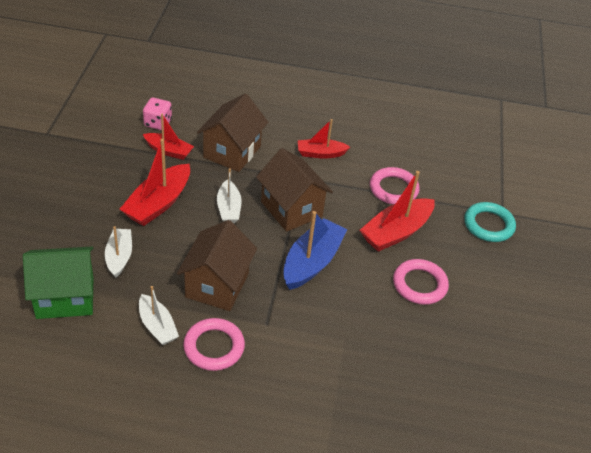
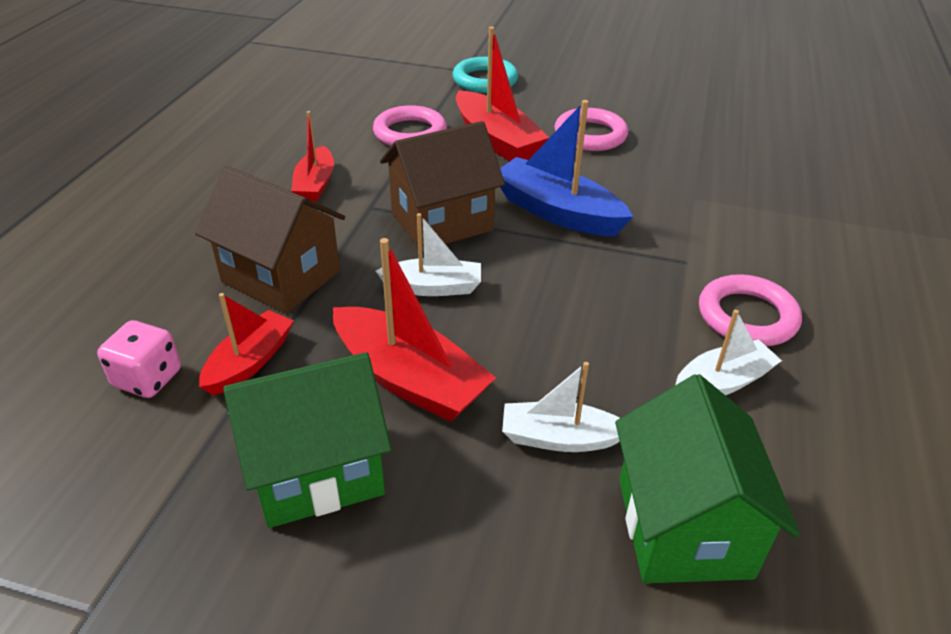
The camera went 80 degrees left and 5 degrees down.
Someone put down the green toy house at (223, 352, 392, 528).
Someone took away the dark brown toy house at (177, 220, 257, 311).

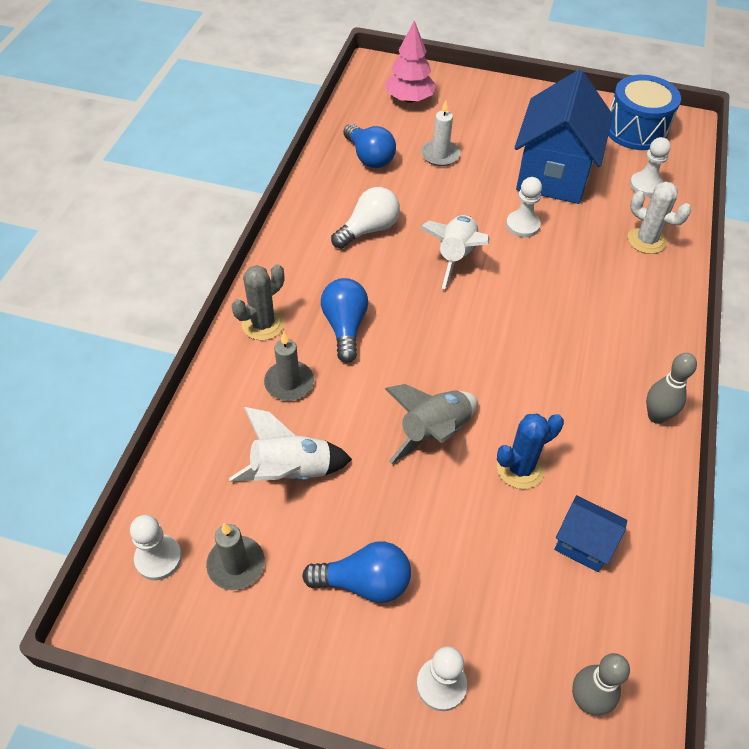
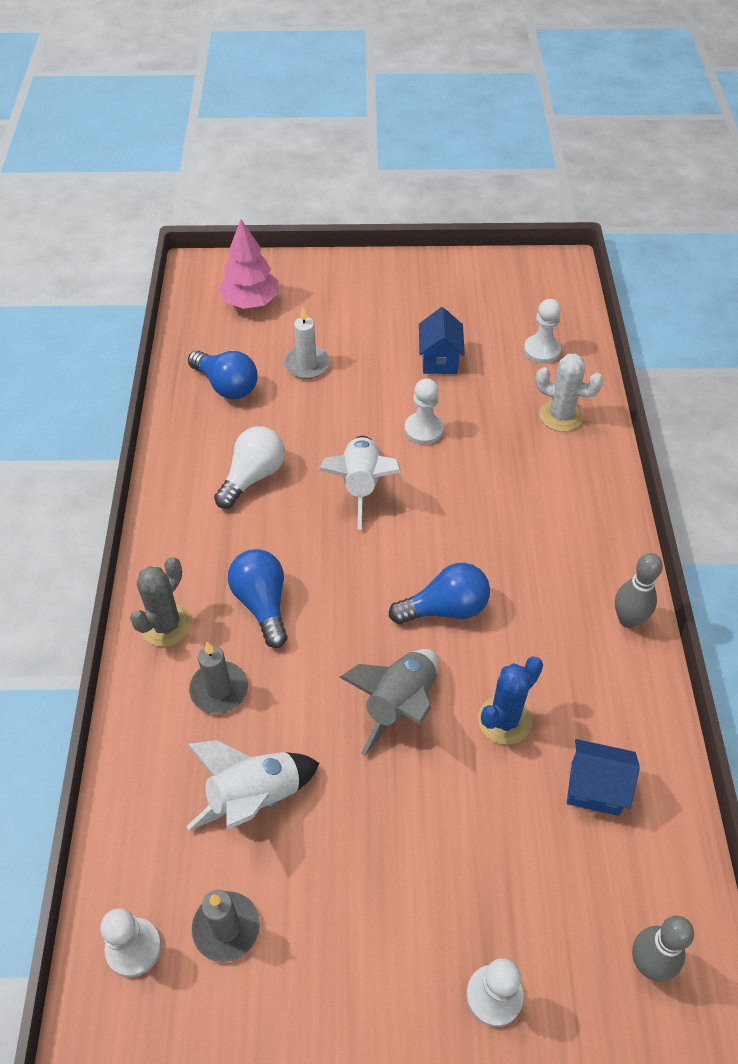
The camera went 15 degrees left and 0 degrees up.
Someone carried the royal blue lightbulb from (302, 541, 411, 603) to (389, 563, 490, 624).
Someone scaled the royal blue toy house at (515, 70, 613, 204) by 0.47.
Someone took away the royal blue toy drum at (608, 75, 681, 150).

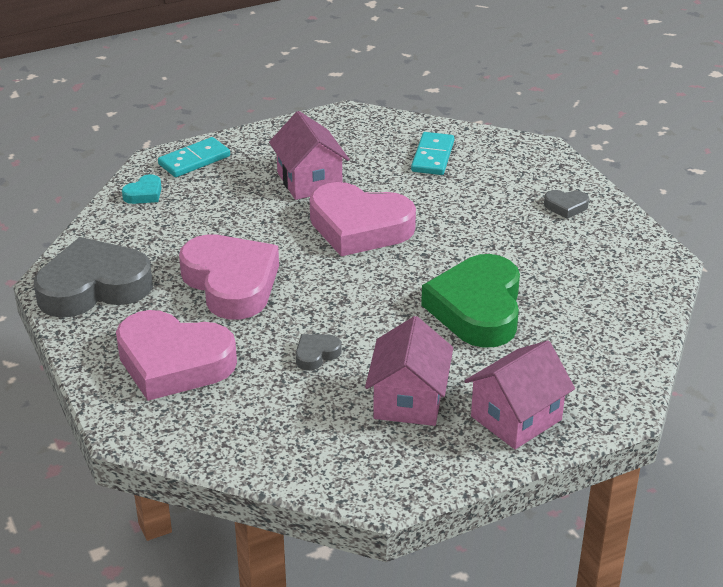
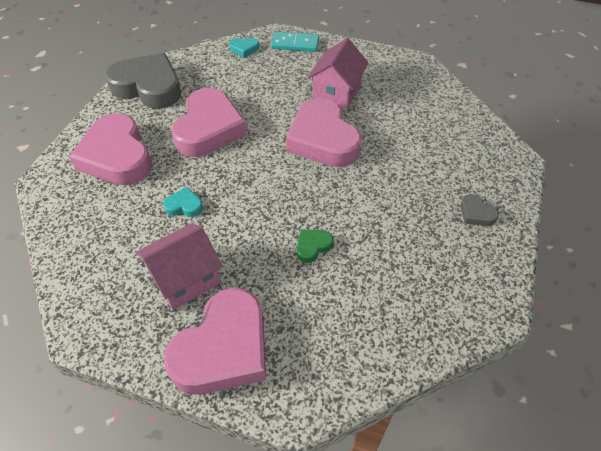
The camera went 45 degrees right and 15 degrees up.
Someone repainted the ash-grey heart at (296, 334, 342, 371), which became the aqua heart at (163, 187, 203, 217).
Someone swapped the pink toy house at (464, 341, 575, 449) for the pink heart at (164, 288, 266, 395).
Someone scaled the green heart at (421, 254, 520, 348) by 0.41.
Someone took away the aqua domino tile at (411, 132, 454, 175).

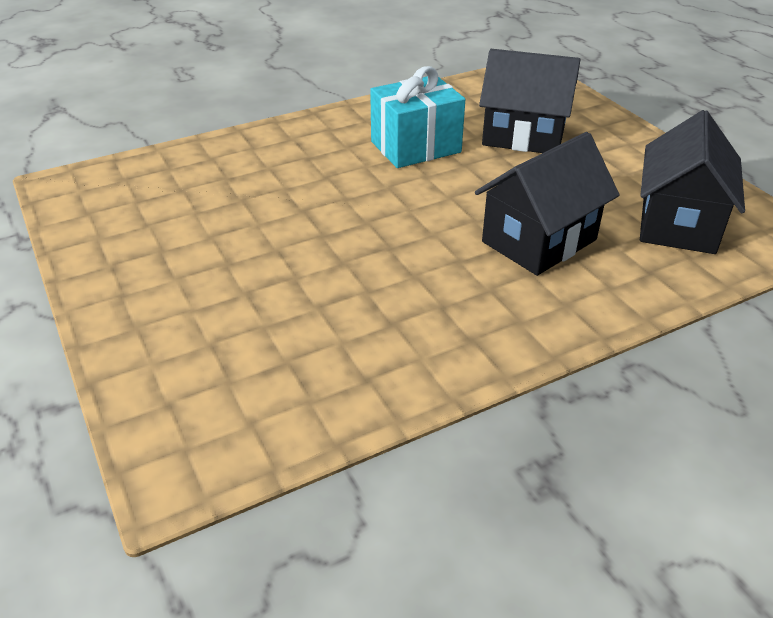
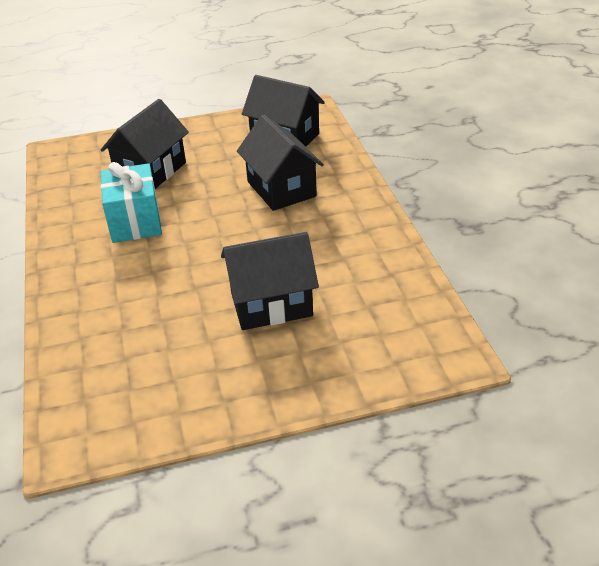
The camera went 75 degrees left and 0 degrees up.
Someone put down the jet-black toy house at (221, 232, 319, 330).

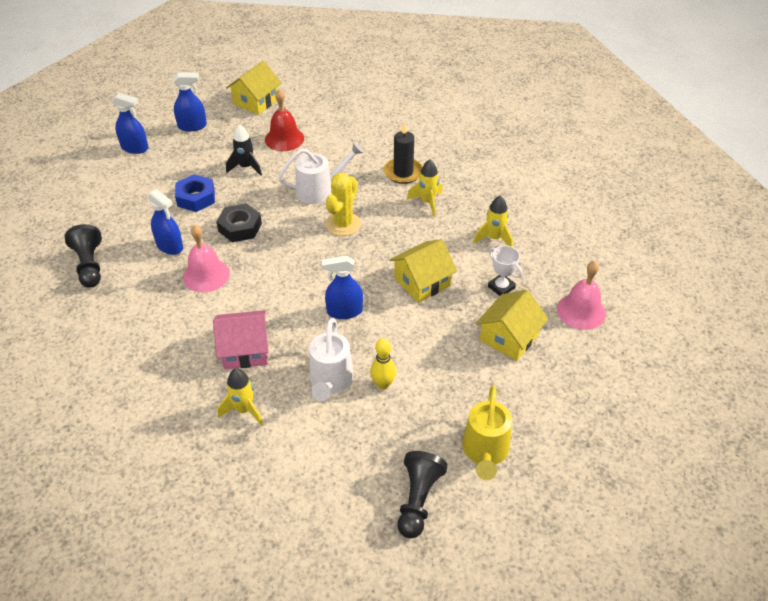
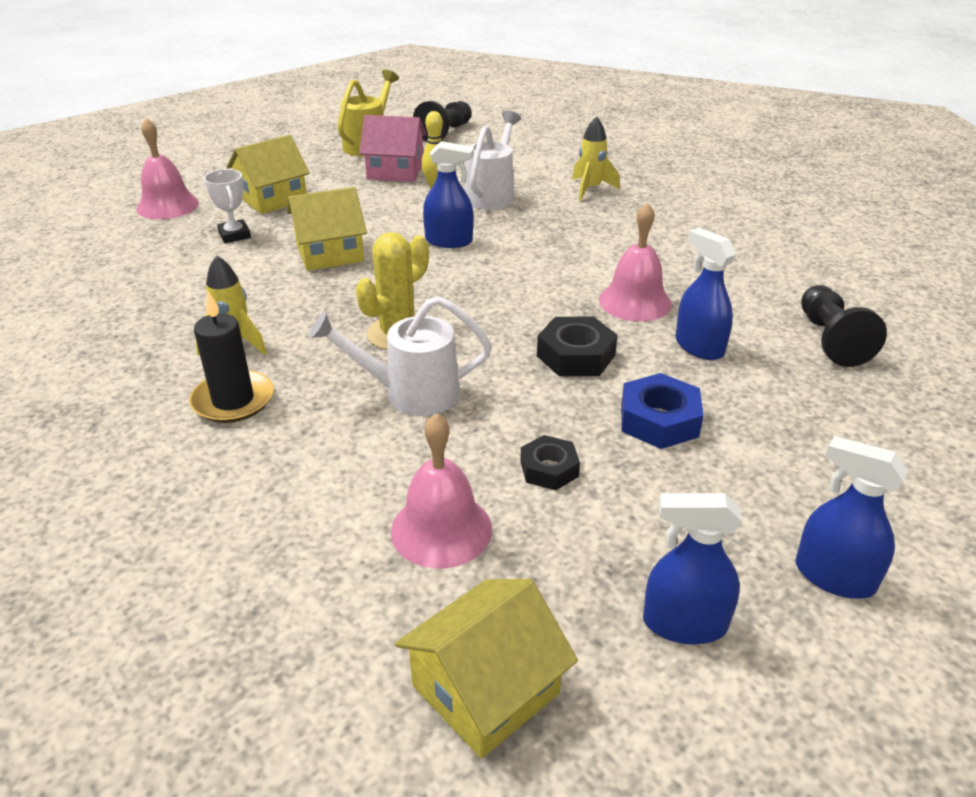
The camera went 165 degrees left and 10 degrees down.
Someone carried the pink toy house from (213, 310, 269, 369) to (359, 115, 427, 182).
Someone repainted the crimson hand bell at (265, 89, 304, 151), which became the pink hand bell at (391, 413, 492, 569).
Someone swapped the jet-black rocket at (226, 124, 262, 176) for the jet-black hexagon nut at (520, 435, 580, 490).
Someone took away the golden rocket at (473, 196, 513, 247).

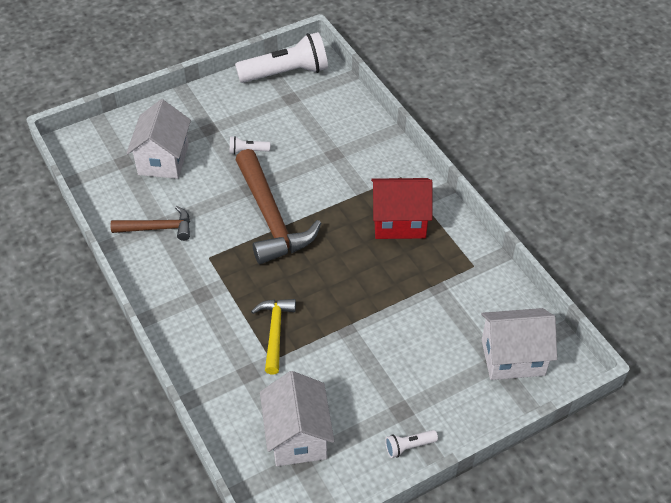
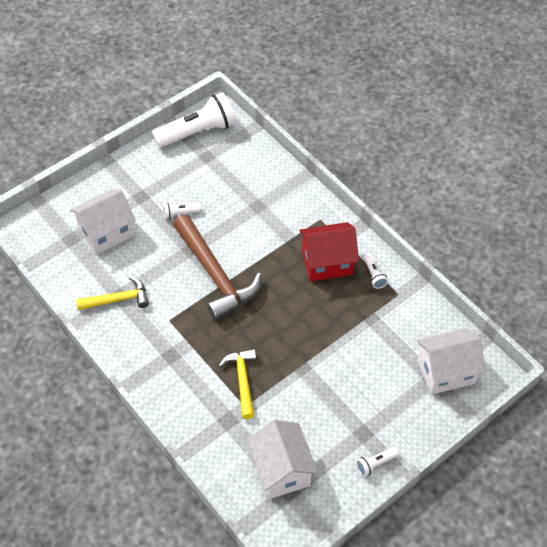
The camera went 10 degrees left and 5 degrees up.
Someone rotated the white toy house at (126, 99, 191, 179) by 60 degrees clockwise.
Someone repainted the dark brown hammer at (111, 205, 190, 241), which became the golden hammer at (76, 276, 149, 310).
Someone put down the white flashlight at (364, 253, 388, 289).

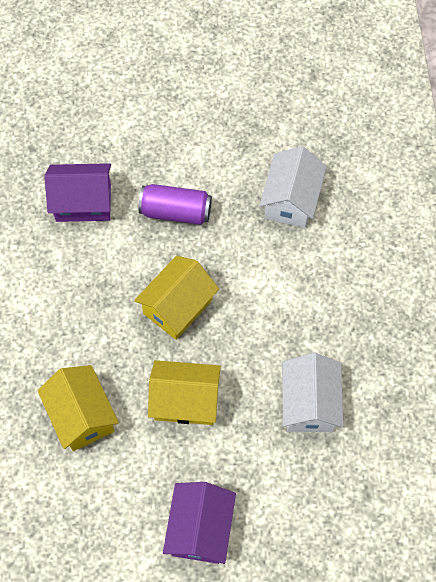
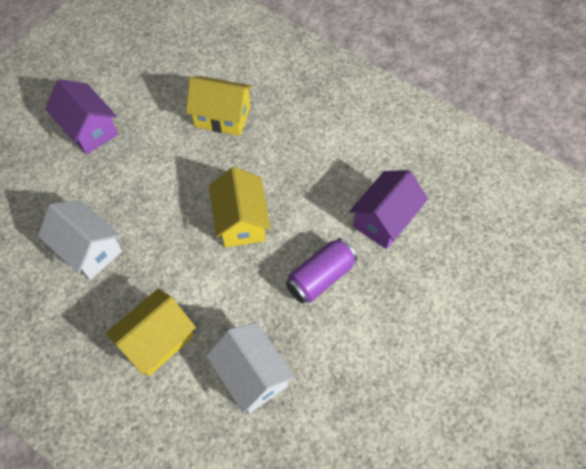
The camera went 130 degrees right and 5 degrees down.
Someone carried the golden toy house from (148, 360, 221, 425) to (106, 289, 196, 376).

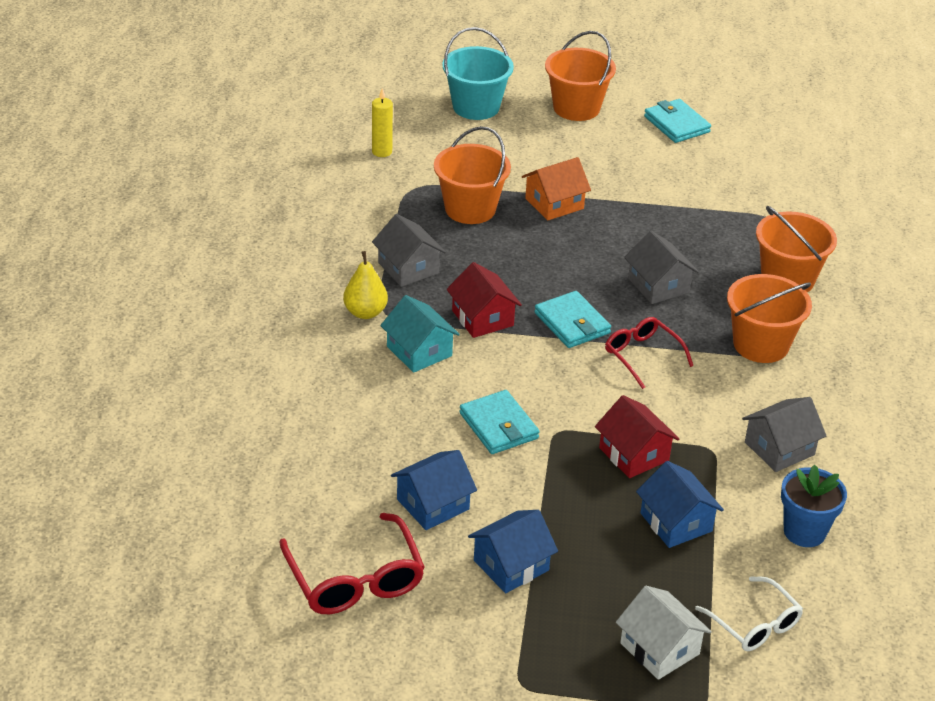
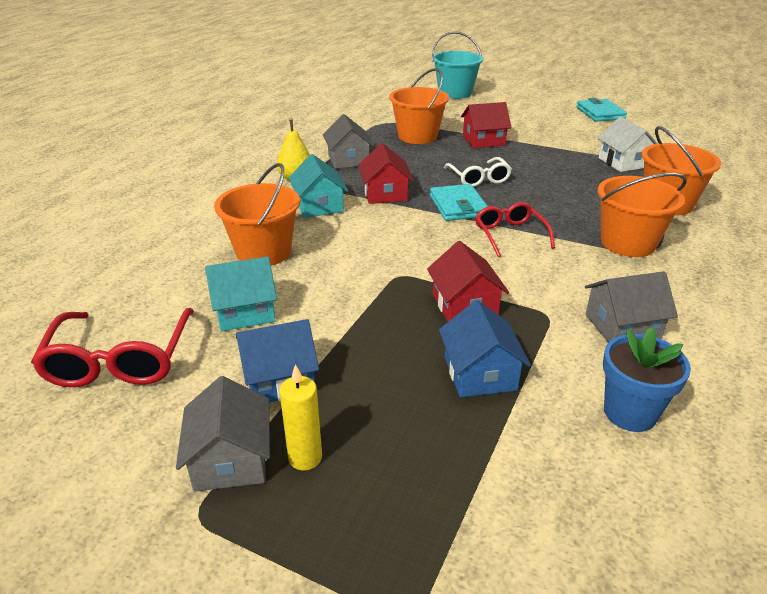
The camera went 20 degrees right and 5 degrees down.
Someone carried the ash-grey toy house from (624, 231, 699, 304) to (176, 376, 270, 492).
Someone repainted the royal blue toy house at (391, 450, 477, 530), which became the aqua toy house at (205, 256, 277, 331).
Someone carried the orange-coloured bucket from (545, 31, 616, 121) to (214, 163, 300, 266).
Someone carried the golden candle from (372, 88, 393, 157) to (279, 364, 322, 470).
Someone carried the white glasses from (695, 576, 803, 651) to (444, 157, 512, 187).
Someone repainted the orange-coloured toy house at (522, 157, 591, 220), which became the crimson toy house at (461, 102, 512, 148).
Someone carried the white toy house from (616, 586, 712, 680) to (598, 117, 658, 172).
Someone took away the aqua wallet at (459, 390, 539, 454).

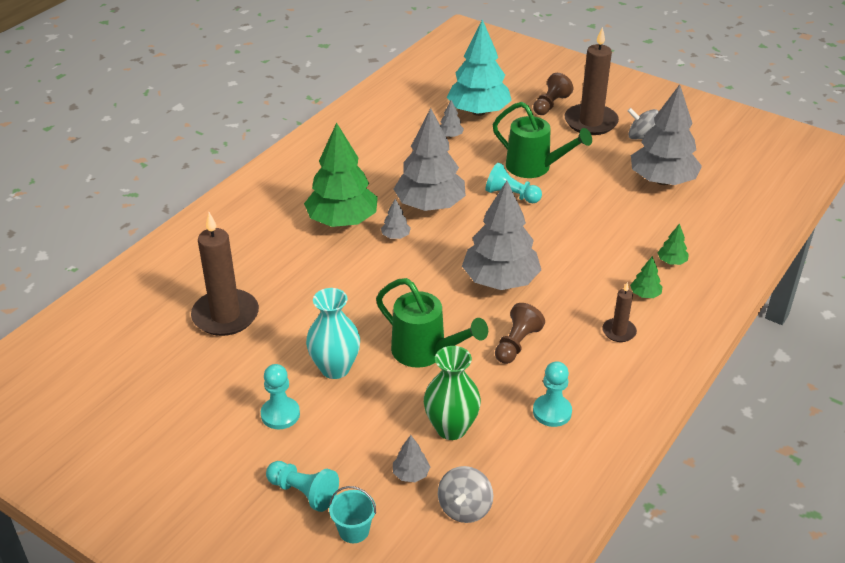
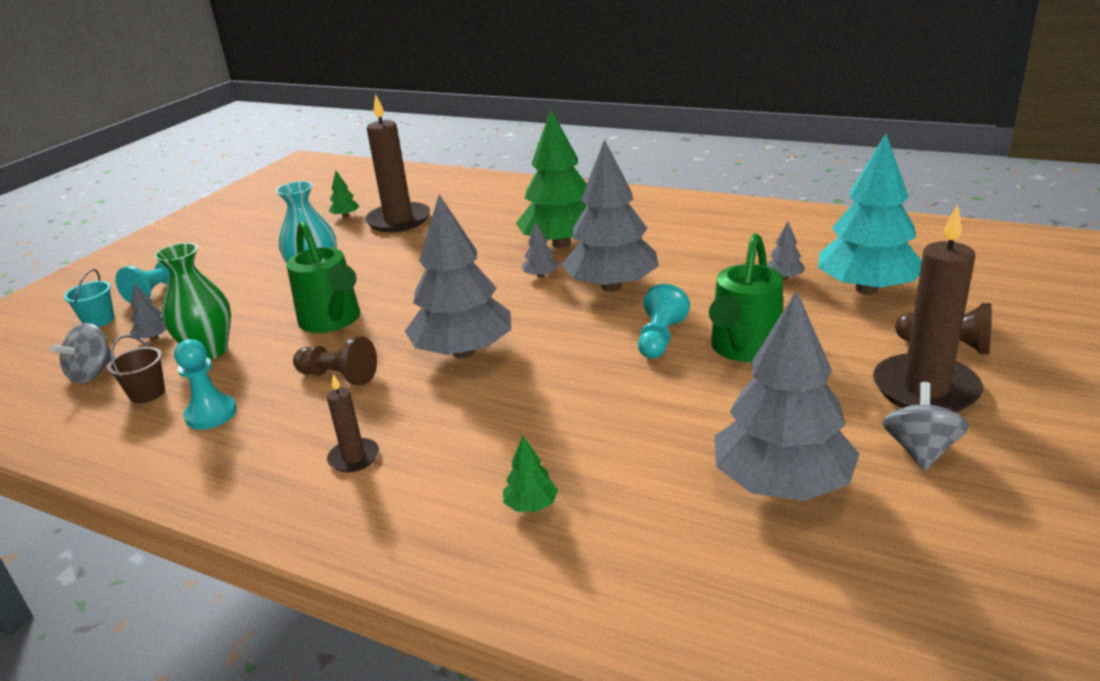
The camera went 85 degrees right and 10 degrees down.
Someone rotated the ash-grey toy top at (438, 466, 493, 523) by 75 degrees counterclockwise.
Someone put down the dark brown bucket at (107, 335, 165, 403).
Someone rotated the green watering can at (376, 278, 488, 368) by 60 degrees counterclockwise.
Someone carried the green fir tree from (630, 256, 662, 298) to (329, 171, 360, 218).
Someone took away the aqua pawn at (261, 364, 300, 429).

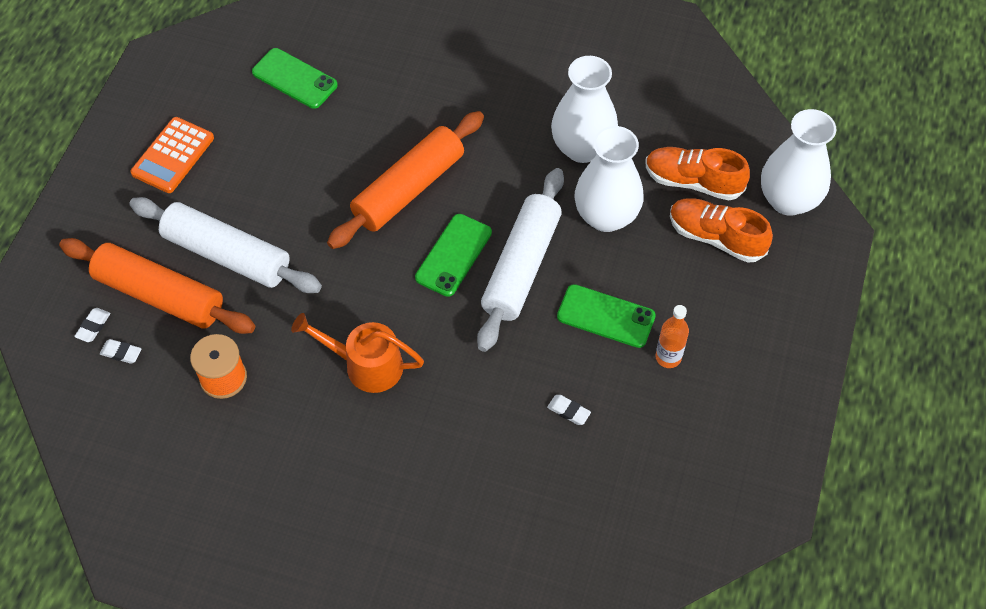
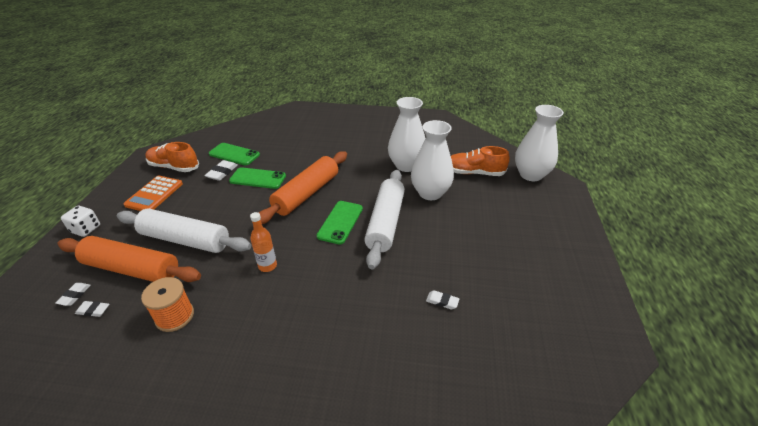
The camera went 10 degrees left and 20 degrees down.
Someone put down the white die at (61, 206, 100, 237).
Someone carried the orange-coloured sneaker from (670, 198, 773, 263) to (146, 142, 199, 172).
Someone put down the white pencil eraser at (204, 160, 238, 181).
Someone carried the green smartphone from (557, 284, 656, 348) to (229, 167, 286, 189).
Someone carried the orange-coloured bottle from (655, 305, 689, 368) to (250, 212, 277, 272).
Someone took away the orange-coloured watering can at (291, 313, 424, 393).

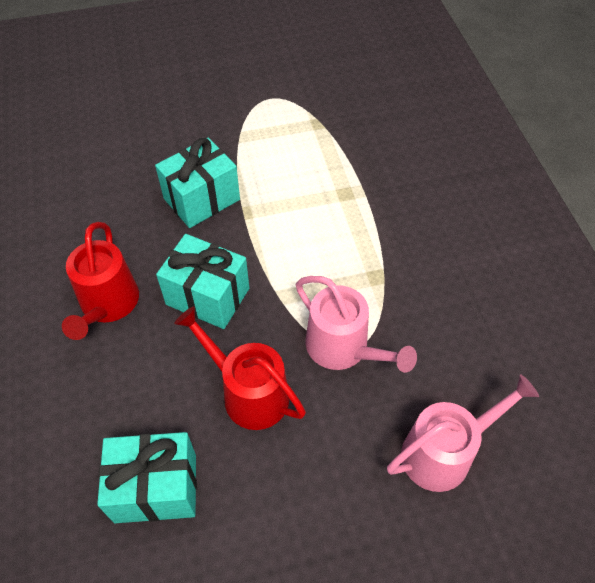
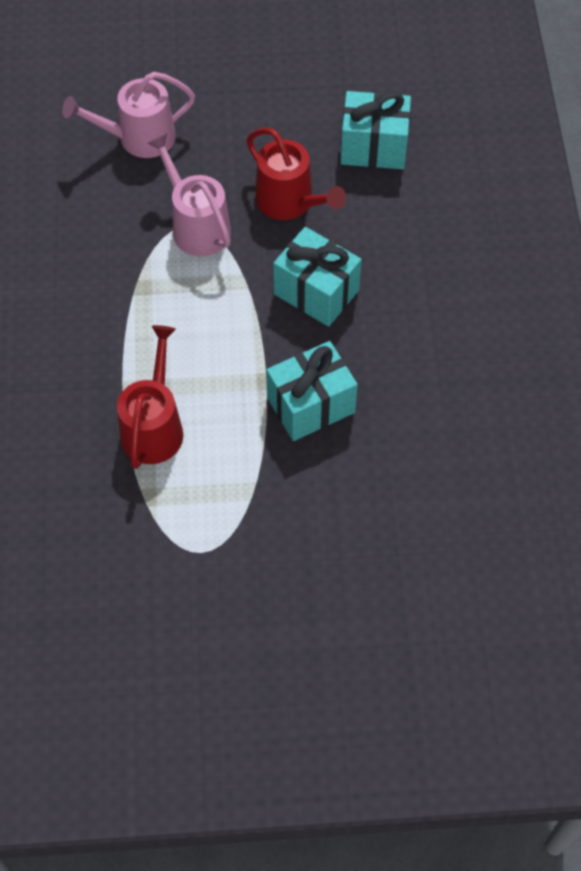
The camera went 170 degrees left and 5 degrees up.
Someone carried the crimson watering can from (62, 222, 139, 340) to (117, 325, 183, 469).

